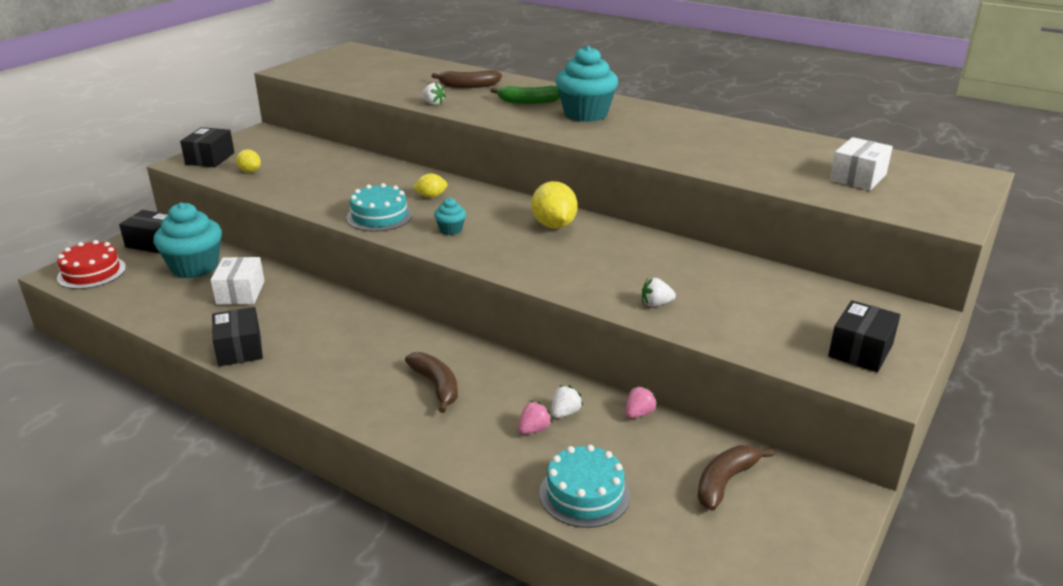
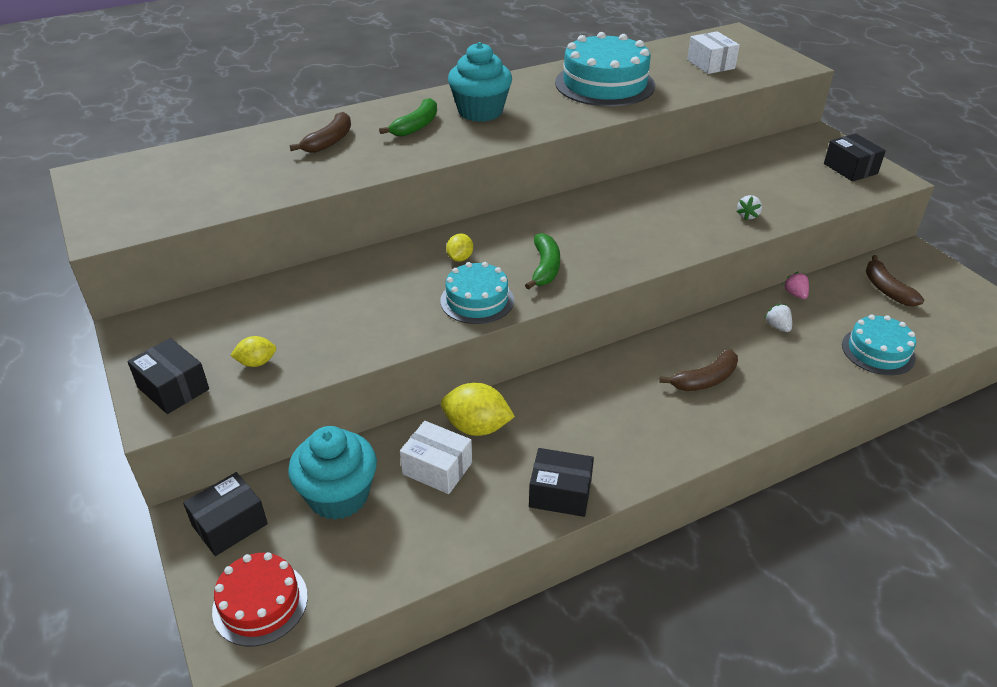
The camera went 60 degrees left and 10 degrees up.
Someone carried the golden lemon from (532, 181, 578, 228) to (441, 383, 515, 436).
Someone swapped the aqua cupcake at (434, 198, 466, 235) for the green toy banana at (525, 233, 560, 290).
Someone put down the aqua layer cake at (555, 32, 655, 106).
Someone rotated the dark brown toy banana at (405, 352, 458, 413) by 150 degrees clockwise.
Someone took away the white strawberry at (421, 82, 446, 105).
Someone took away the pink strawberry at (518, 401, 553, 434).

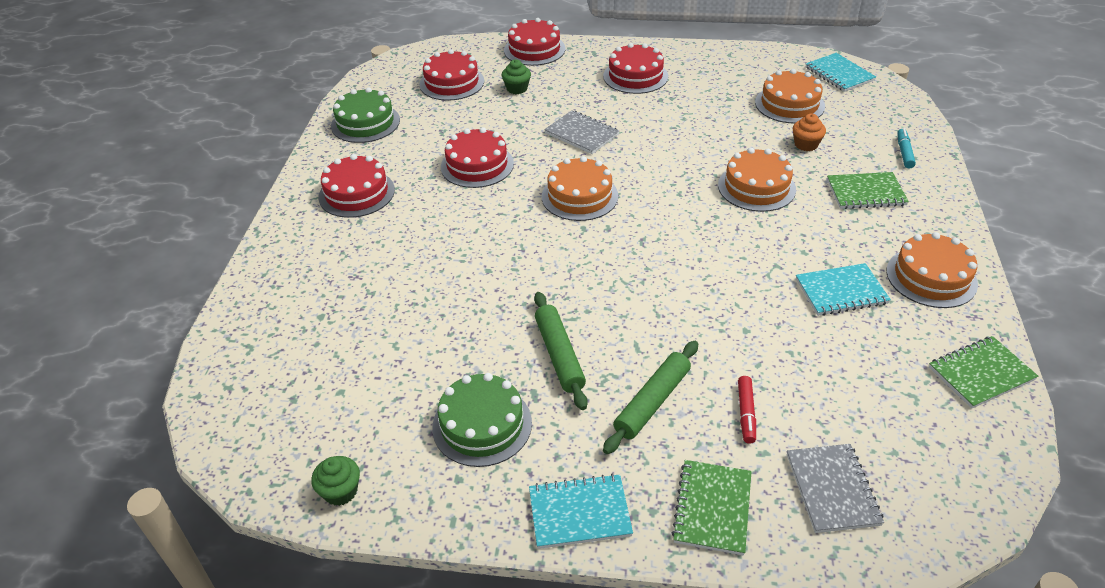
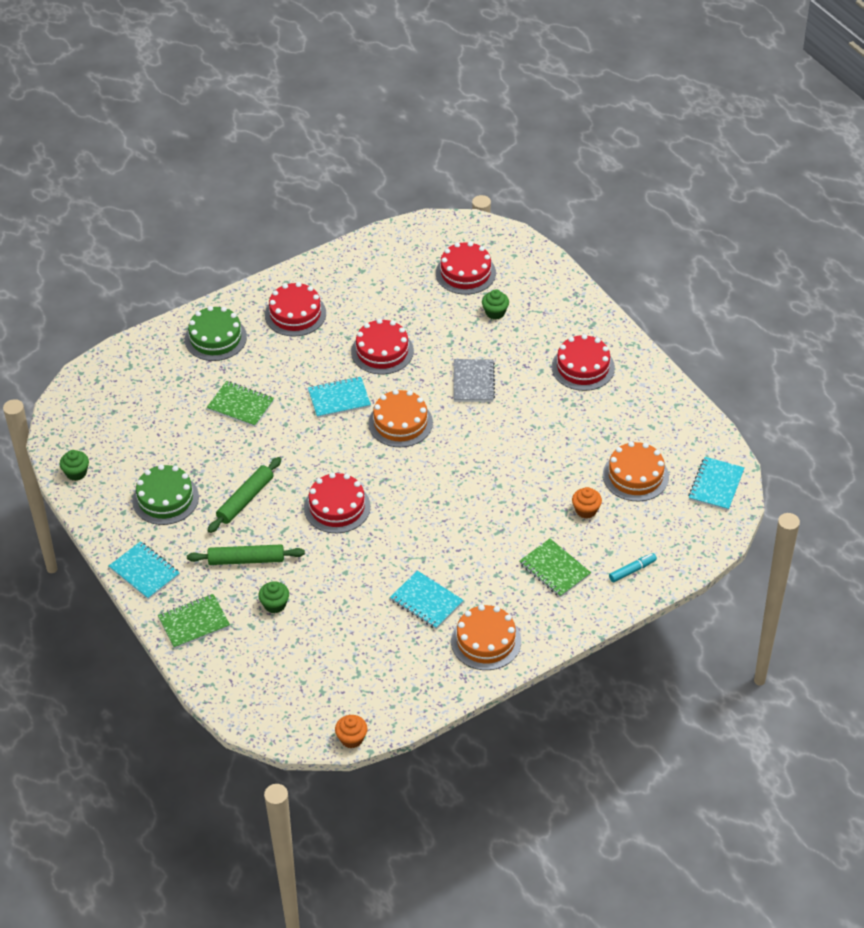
The camera went 50 degrees right and 5 degrees up.
Someone carried the green layer cake from (331, 87, 400, 143) to (185, 306, 247, 361).
Someone carried the green notepad from (929, 336, 1038, 409) to (207, 381, 274, 427).
Someone swapped the crimson marker at (738, 376, 756, 444) for the green cupcake at (258, 581, 289, 613).
Someone carried the crimson layer cake from (504, 18, 566, 66) to (304, 473, 371, 533).
Someone put down the aqua notepad at (308, 376, 371, 418).
Someone put down the orange-coloured cupcake at (335, 715, 368, 748).
Someone took away the orange-coloured layer cake at (718, 148, 796, 212).
Someone took away the ash-grey notepad at (787, 444, 884, 533).

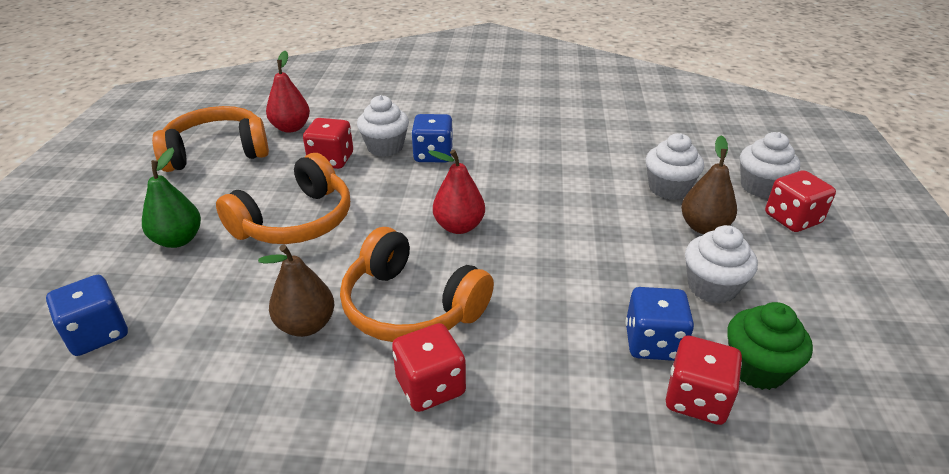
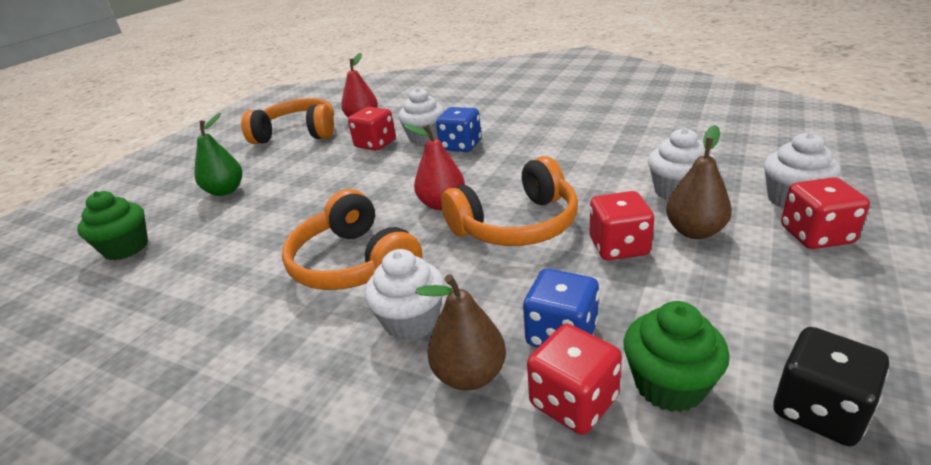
The camera went 25 degrees right and 5 degrees down.
Someone swapped the royal blue die at (46, 275, 128, 356) for the green cupcake at (77, 191, 148, 261).
Someone carried the white cupcake from (685, 225, 758, 304) to (364, 249, 445, 341).
Someone carried the dark brown pear fruit from (258, 244, 334, 337) to (415, 274, 506, 391).
Someone carried the orange-coloured headset from (216, 153, 350, 244) to (441, 156, 578, 246).
Someone carried the crimson die from (392, 323, 466, 412) to (590, 191, 654, 260).
Someone put down the jet-black die at (773, 327, 889, 446).

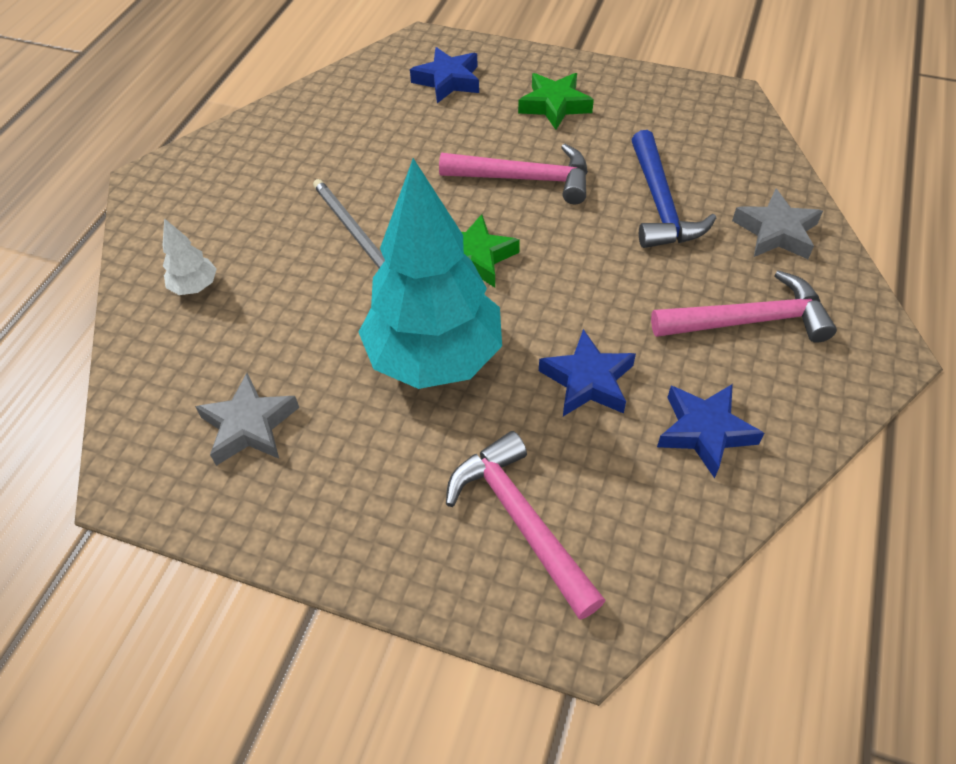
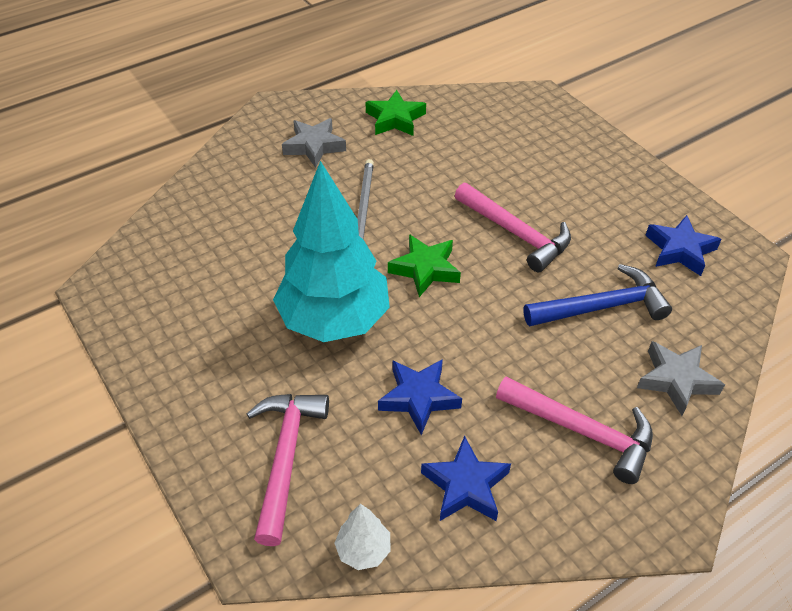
The camera went 35 degrees right and 5 degrees down.
Someone carried the ash-grey star shape from (195, 373, 299, 466) to (282, 118, 346, 168).
Someone carried the white fir tree from (163, 218, 217, 295) to (334, 504, 391, 570).
Someone carried the green star shape from (518, 73, 594, 130) to (366, 90, 426, 136).
Someone rotated the royal blue hammer at (632, 130, 716, 248) by 135 degrees counterclockwise.
Someone carried the royal blue star shape from (410, 47, 479, 103) to (645, 215, 722, 276).

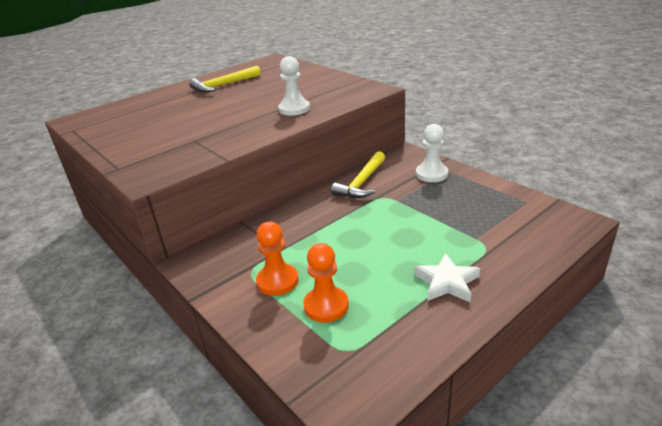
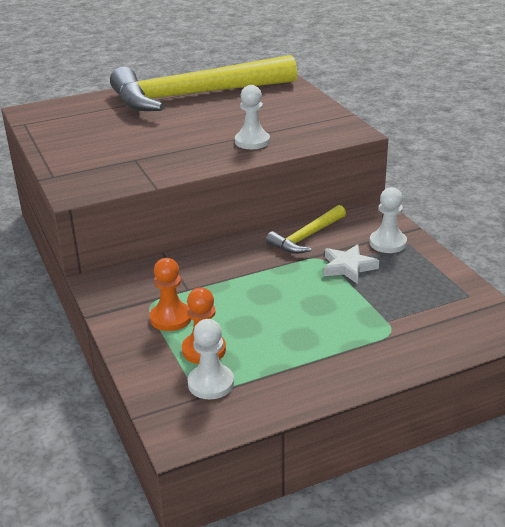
The camera went 15 degrees right and 0 degrees up.
Someone scaled the golden hammer at (189, 66, 261, 93) by 2.25.
Someone put down the white pawn at (188, 319, 234, 399).
Someone carried the white star shape from (414, 253, 480, 302) to (323, 244, 379, 284).

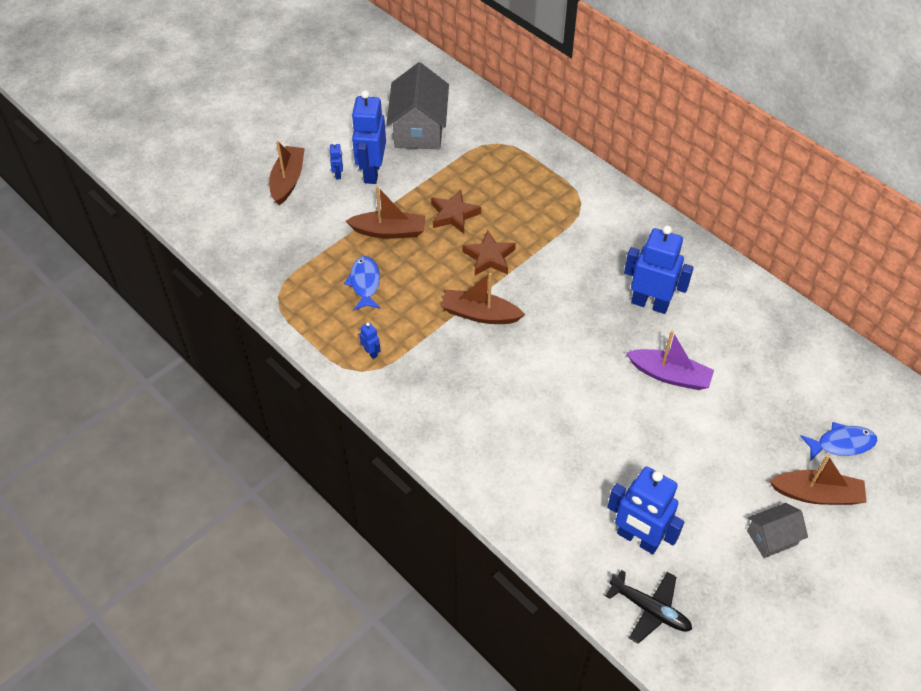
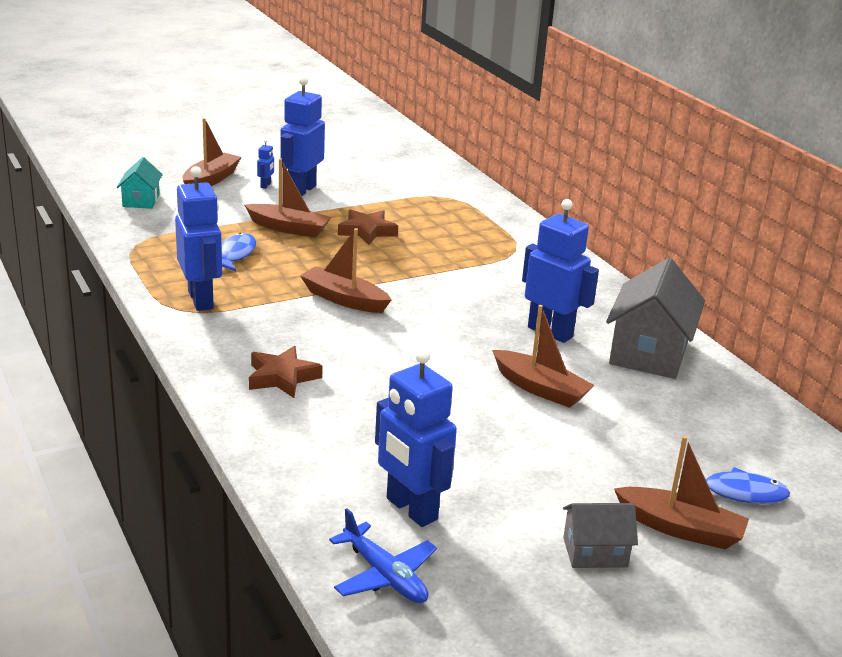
The camera went 15 degrees right and 25 degrees down.
Someone put down the aqua toy house at (117, 157, 163, 209).
Someone scaled the royal blue robot figure at (359, 322, 381, 359) by 2.39.
Someone carried the dark brown star shape from (463, 230, 516, 275) to (249, 346, 323, 398).
Someone repainted the jet-black toy plane at (606, 570, 692, 644), which became the royal blue toy plane at (329, 508, 437, 603).
Someone repainted the violet sailboat at (626, 330, 714, 390), which became the dark brown sailboat at (492, 305, 595, 408).
Someone carried the ash-grey toy house from (386, 62, 449, 149) to (606, 258, 705, 379).

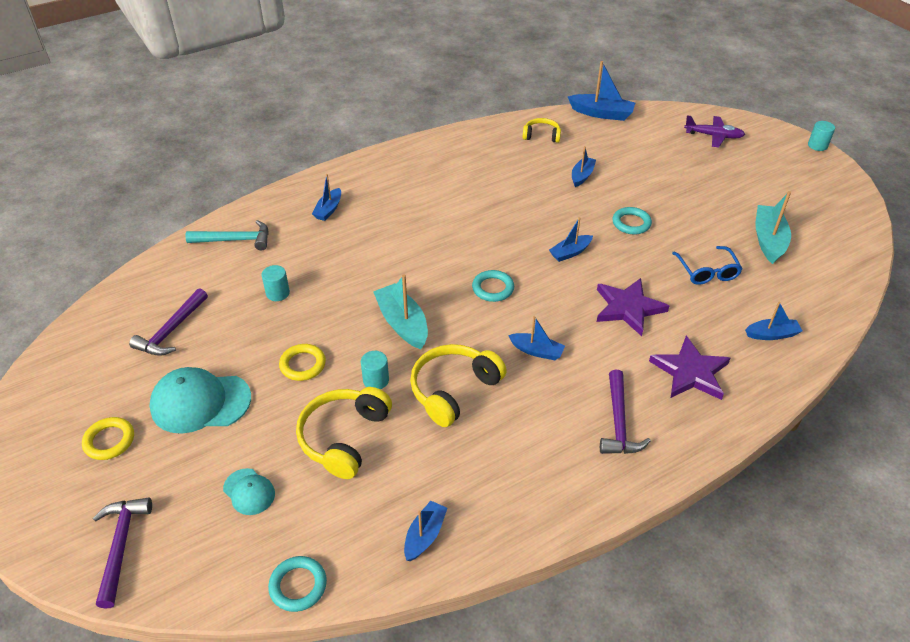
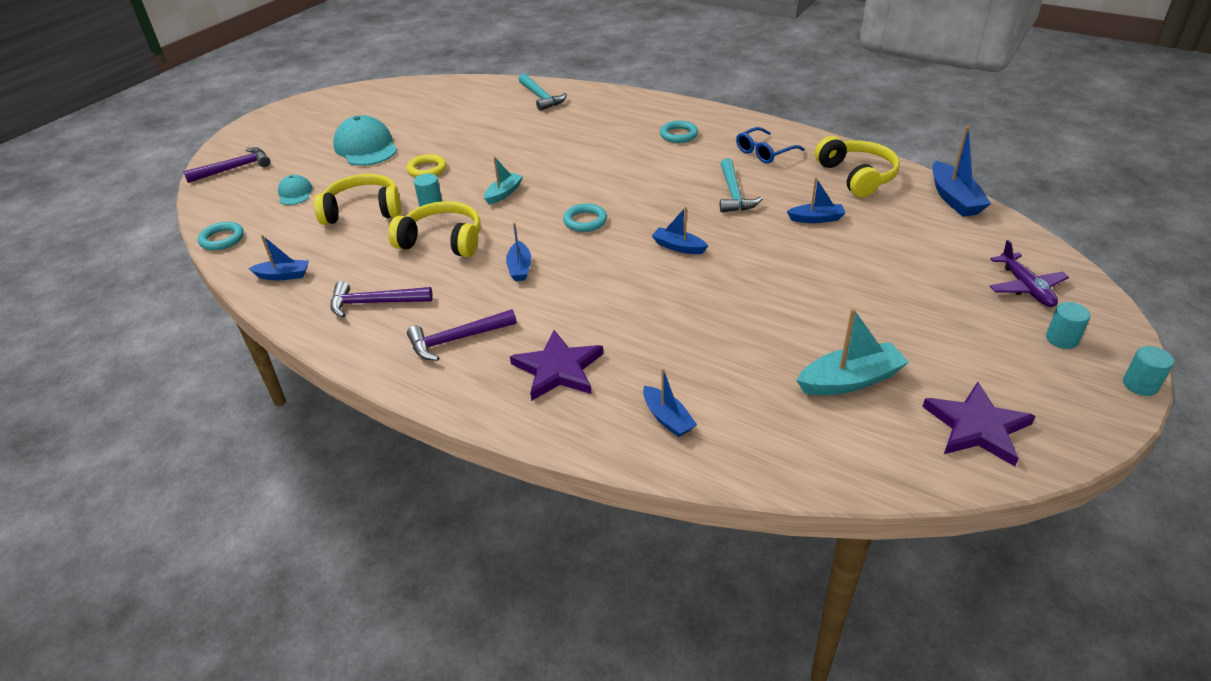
The camera went 65 degrees right and 5 degrees down.
Someone rotated the aqua cap at (223, 468, 275, 515) by 150 degrees clockwise.
Someone carried the violet hammer from (129, 288, 208, 356) to (331, 281, 433, 318).
Someone scaled the aqua sailboat at (373, 274, 428, 349) by 0.62.
Someone carried the aqua ring from (613, 207, 652, 235) to (660, 121, 698, 143).
Someone put down the aqua hammer at (720, 158, 763, 213).
Someone carried the royal blue glasses from (672, 246, 742, 285) to (736, 127, 805, 164).
Someone scaled the golden headset at (523, 118, 561, 143) by 1.71.
Someone carried the violet star shape from (597, 278, 669, 336) to (922, 382, 1035, 466).
Someone carried the aqua solid cylinder from (261, 265, 290, 301) to (1046, 302, 1091, 349).
Someone took away the golden ring at (82, 417, 134, 460).
Someone took away the royal blue sailboat at (312, 174, 341, 221).

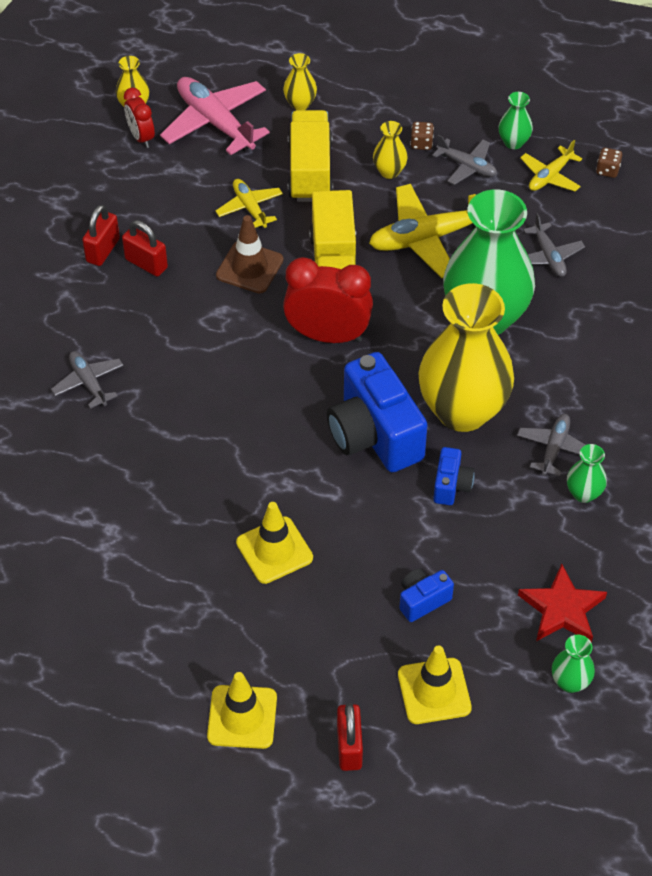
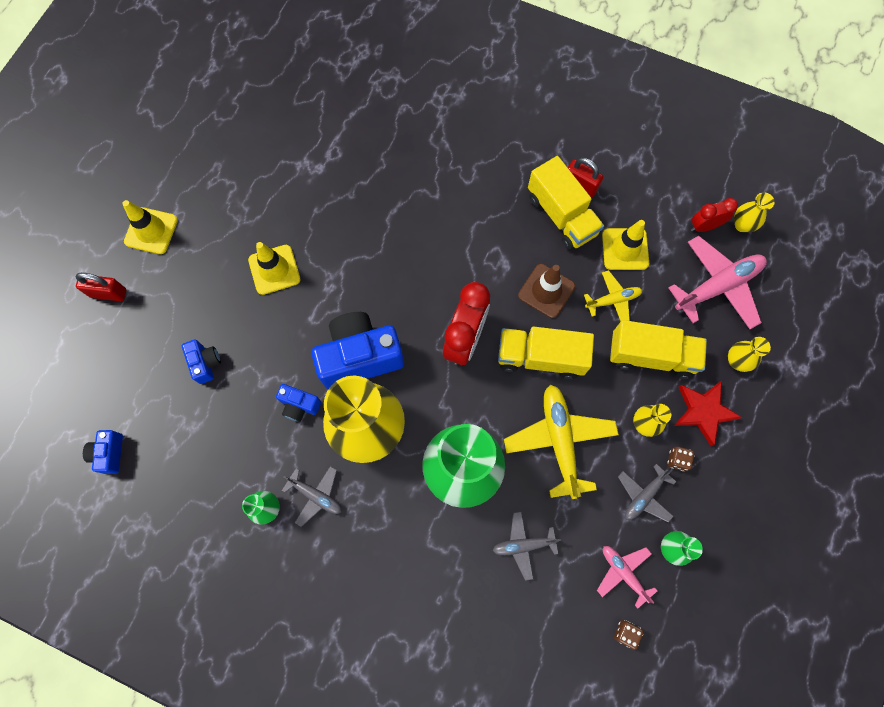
The camera went 100 degrees right and 20 degrees up.
Someone swapped the green tall vase at (552, 635, 595, 693) for the royal blue photo camera at (83, 430, 123, 474).
Someone swapped the crimson lock at (122, 220, 168, 277) for the golden lorry at (528, 156, 604, 250).
Someone repainted the golden toy plane at (520, 140, 582, 192), which became the pink toy plane at (597, 546, 657, 609).
Someone carried the golden safety cone from (398, 645, 472, 724) to (602, 220, 649, 270).
Someone carried the crimson star shape from (518, 564, 607, 643) to (674, 381, 742, 446).
Someone took away the ash-grey toy plane at (51, 351, 124, 409).

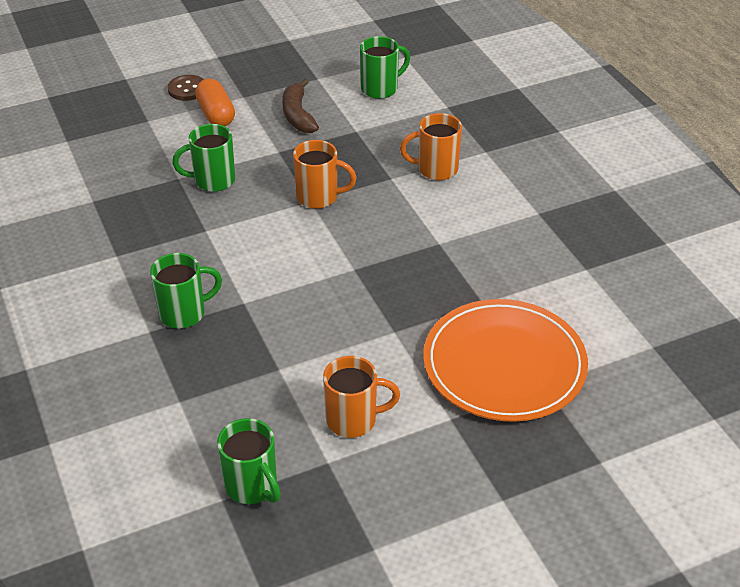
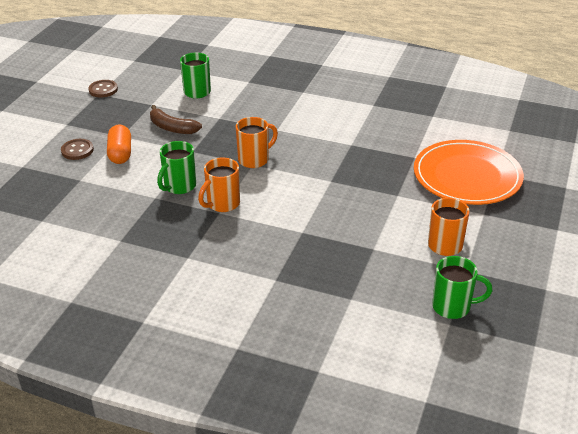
The camera went 45 degrees left and 5 degrees down.
Someone put down the dark brown button at (88, 80, 118, 98).
Someone rotated the orange-coloured capsule at (195, 79, 235, 126) by 60 degrees clockwise.
Someone carried the orange-coloured mug from (400, 113, 462, 180) to (198, 157, 240, 212).
Someone took away the green mug at (150, 253, 222, 329).

